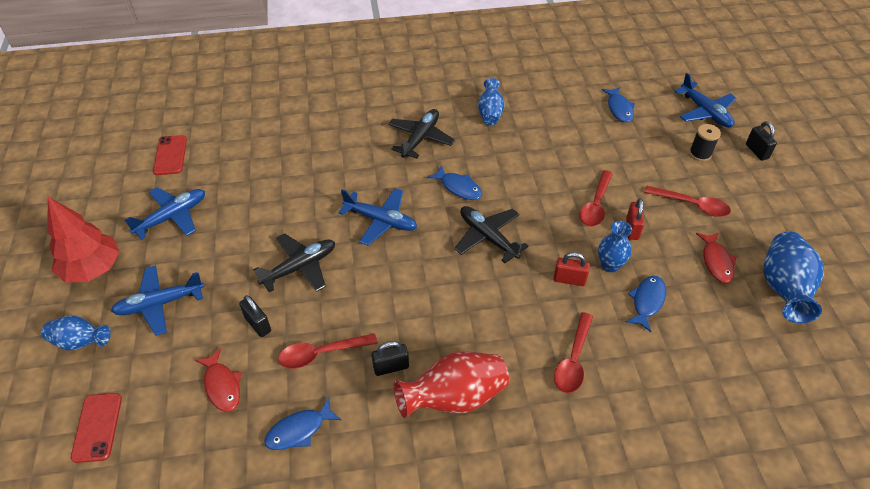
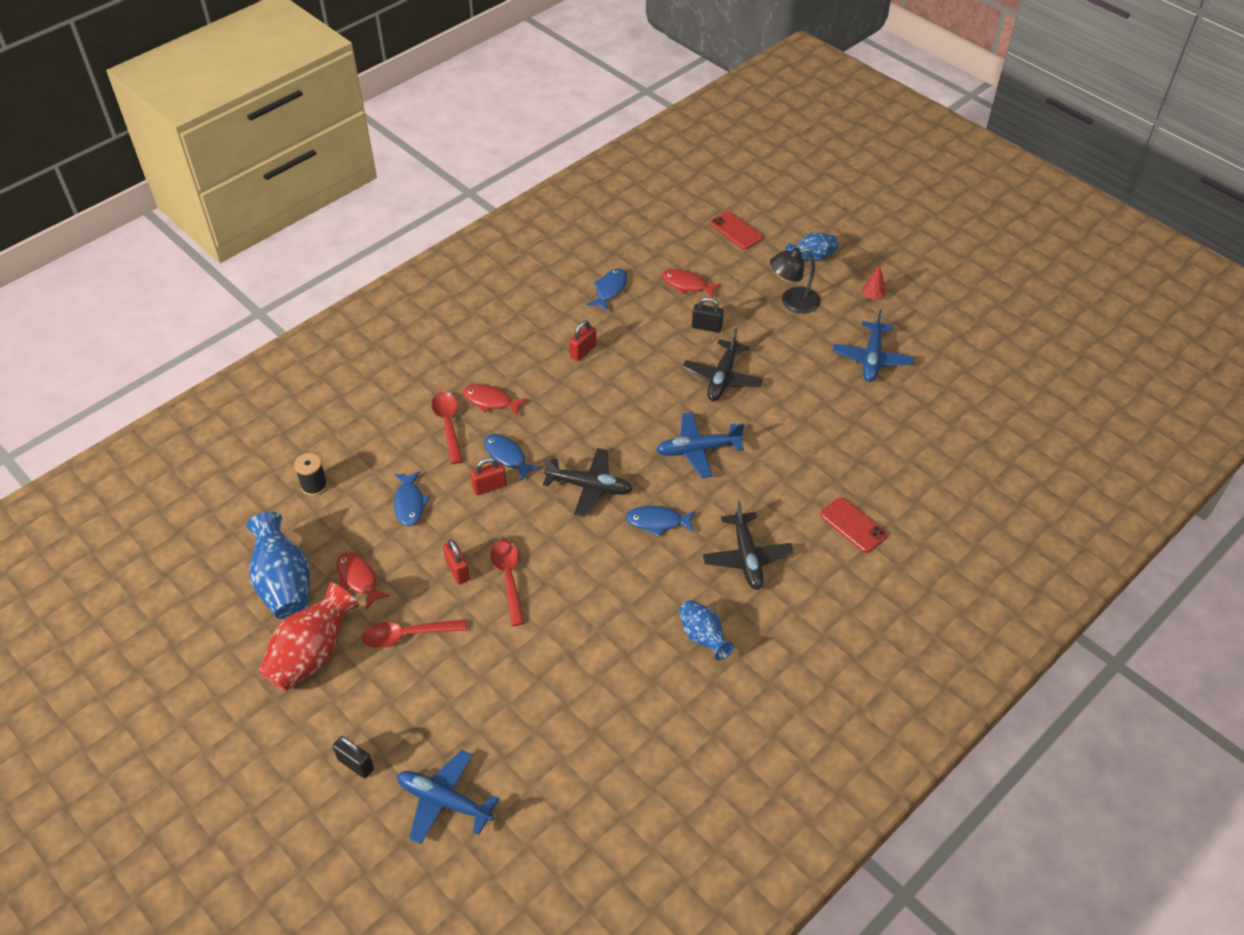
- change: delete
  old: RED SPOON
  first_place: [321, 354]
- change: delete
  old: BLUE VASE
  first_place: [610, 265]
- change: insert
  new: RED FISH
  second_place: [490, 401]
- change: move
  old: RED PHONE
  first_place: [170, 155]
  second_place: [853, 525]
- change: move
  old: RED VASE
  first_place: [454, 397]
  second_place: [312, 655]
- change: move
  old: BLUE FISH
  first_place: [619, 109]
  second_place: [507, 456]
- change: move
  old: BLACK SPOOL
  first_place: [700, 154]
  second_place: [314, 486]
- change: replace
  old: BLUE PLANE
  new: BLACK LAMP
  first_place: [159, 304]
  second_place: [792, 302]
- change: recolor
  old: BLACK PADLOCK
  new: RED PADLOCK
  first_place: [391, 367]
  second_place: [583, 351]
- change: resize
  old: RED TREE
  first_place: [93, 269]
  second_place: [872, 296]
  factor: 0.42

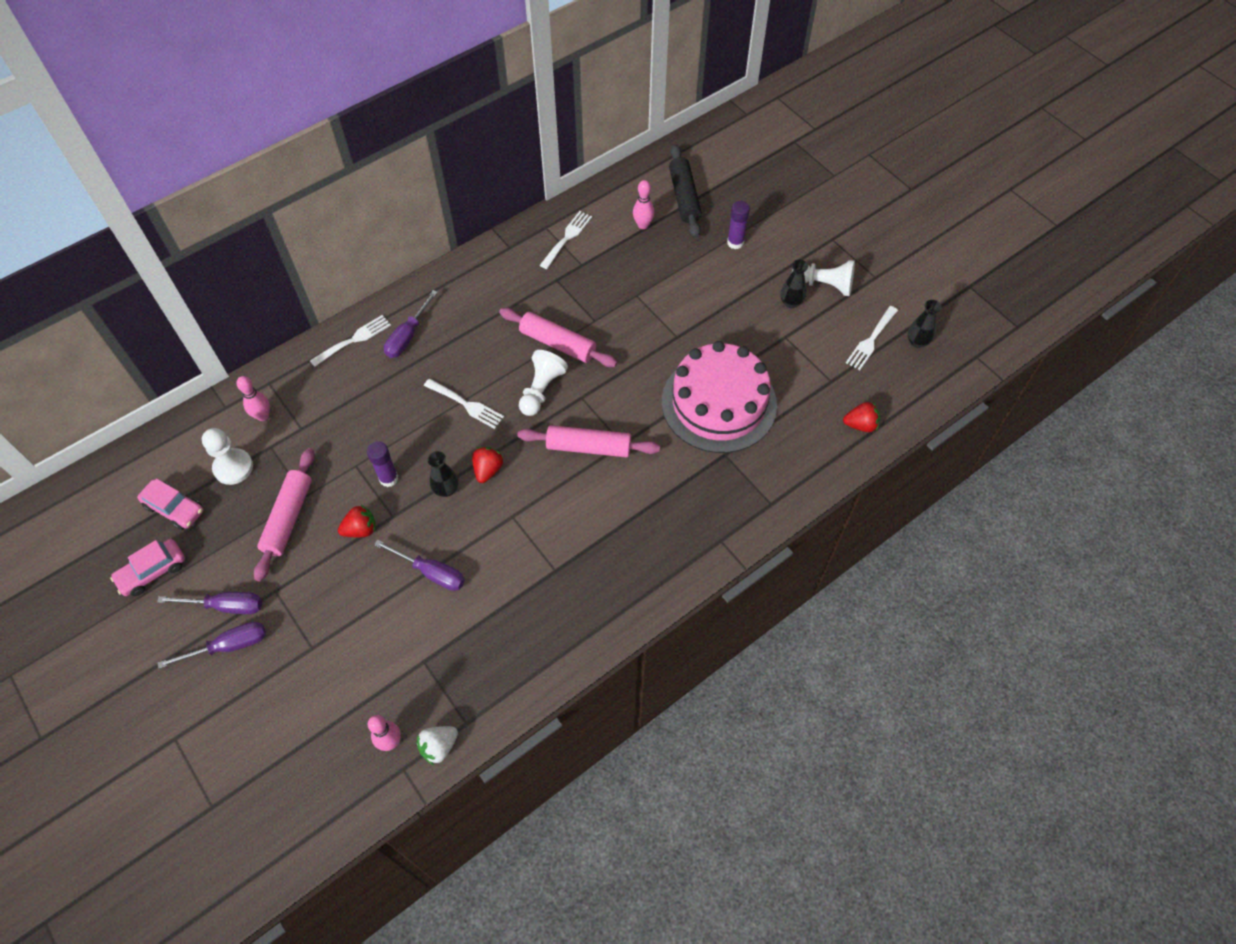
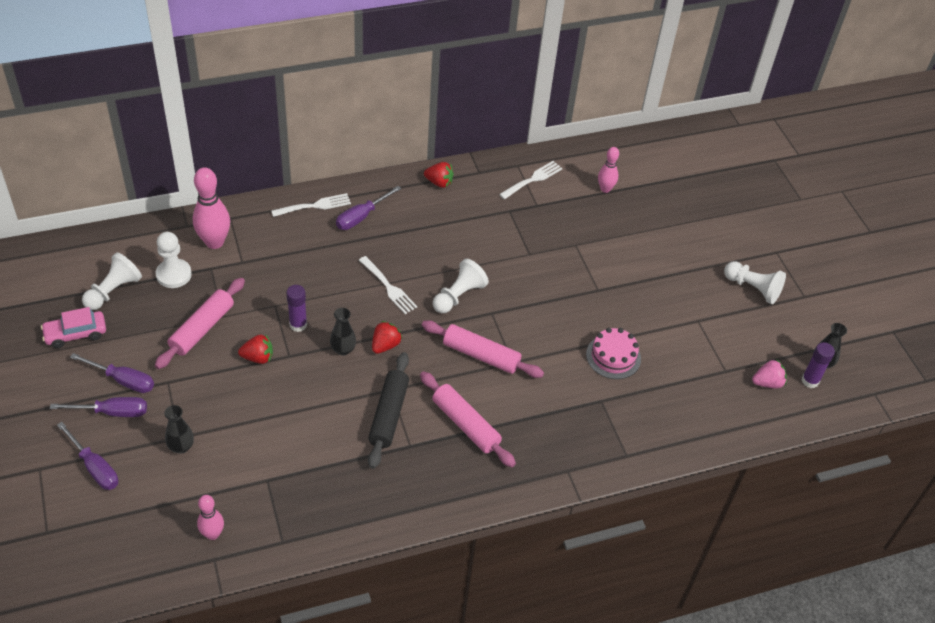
- change: delete
  old: WHITE STRAWBERRY
  first_place: [439, 746]
- change: delete
  old: WHITE FORK
  first_place: [871, 340]
- change: insert
  new: PINK STRAWBERRY
  second_place: [767, 383]
- change: move
  old: PURPLE SCREWDRIVER
  first_place: [431, 572]
  second_place: [95, 467]
- change: move
  old: PINK ROLLING PIN
  first_place: [557, 343]
  second_place: [465, 424]
- change: move
  old: BLACK ROLLING PIN
  first_place: [684, 197]
  second_place: [388, 415]
- change: move
  old: PURPLE GLUE STICK
  first_place: [735, 242]
  second_place: [810, 381]
- change: move
  old: BLACK VASE
  first_place: [791, 302]
  second_place: [181, 447]
- change: move
  old: RED STRAWBERRY
  first_place: [860, 425]
  second_place: [439, 182]
- change: replace
  old: PINK CAR
  new: WHITE PAWN
  first_place: [174, 508]
  second_place: [113, 291]
- change: resize
  old: PINK BOWLING PIN
  first_place: [263, 416]
  second_place: [214, 242]
  factor: 1.68
- change: resize
  old: PINK CAKE
  first_place: [719, 403]
  second_place: [613, 356]
  factor: 0.5

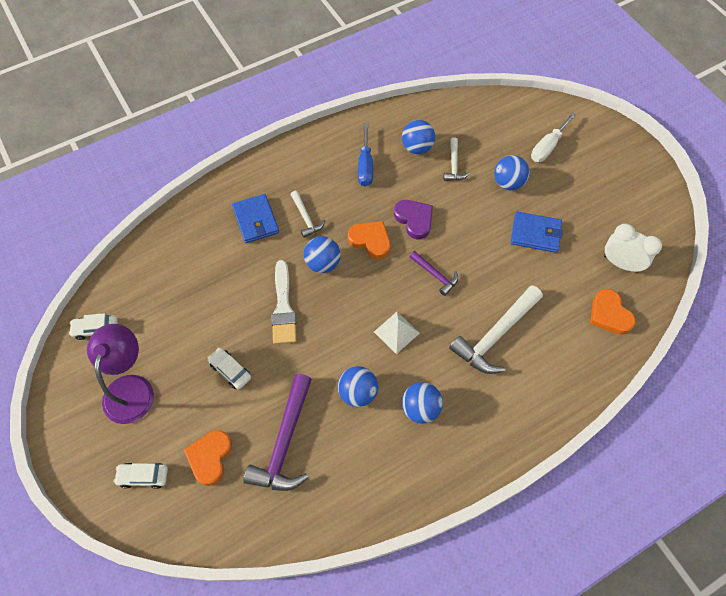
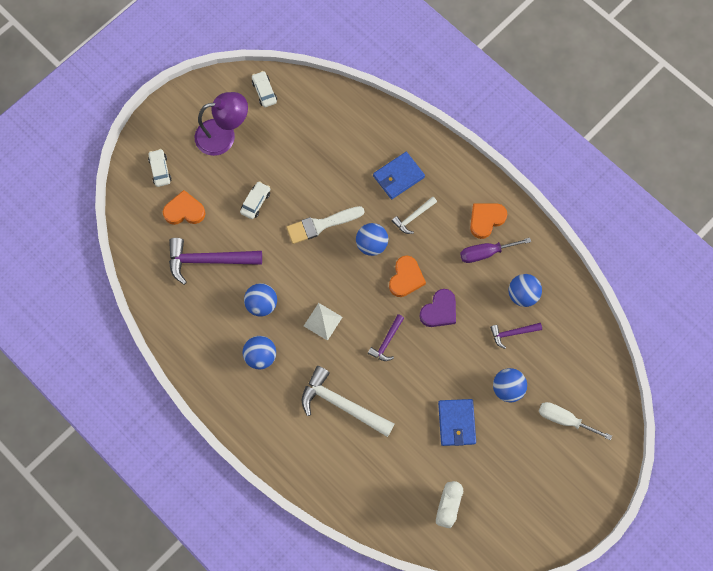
- change: move
  old: ORANGE HEART
  first_place: [609, 314]
  second_place: [486, 220]
- change: recolor
  old: BLUE SCREWDRIVER
  new: PURPLE SCREWDRIVER
  first_place: [365, 166]
  second_place: [485, 253]
- change: recolor
  old: WHITE HAMMER
  new: PURPLE HAMMER
  first_place: [454, 165]
  second_place: [512, 333]

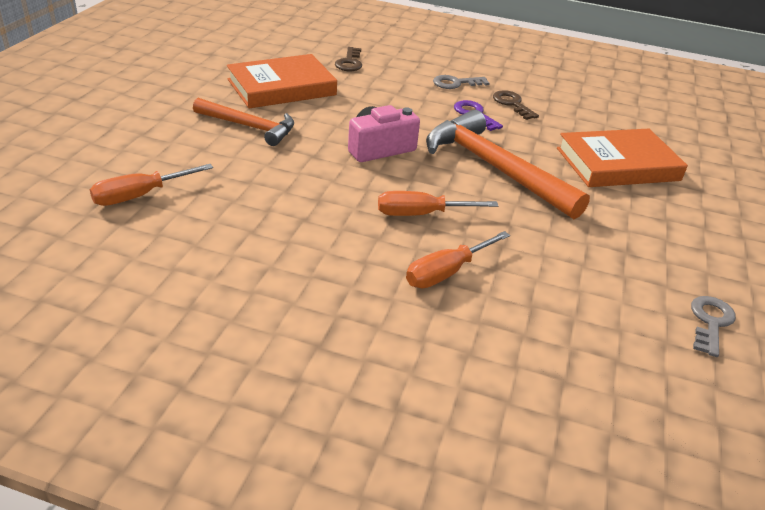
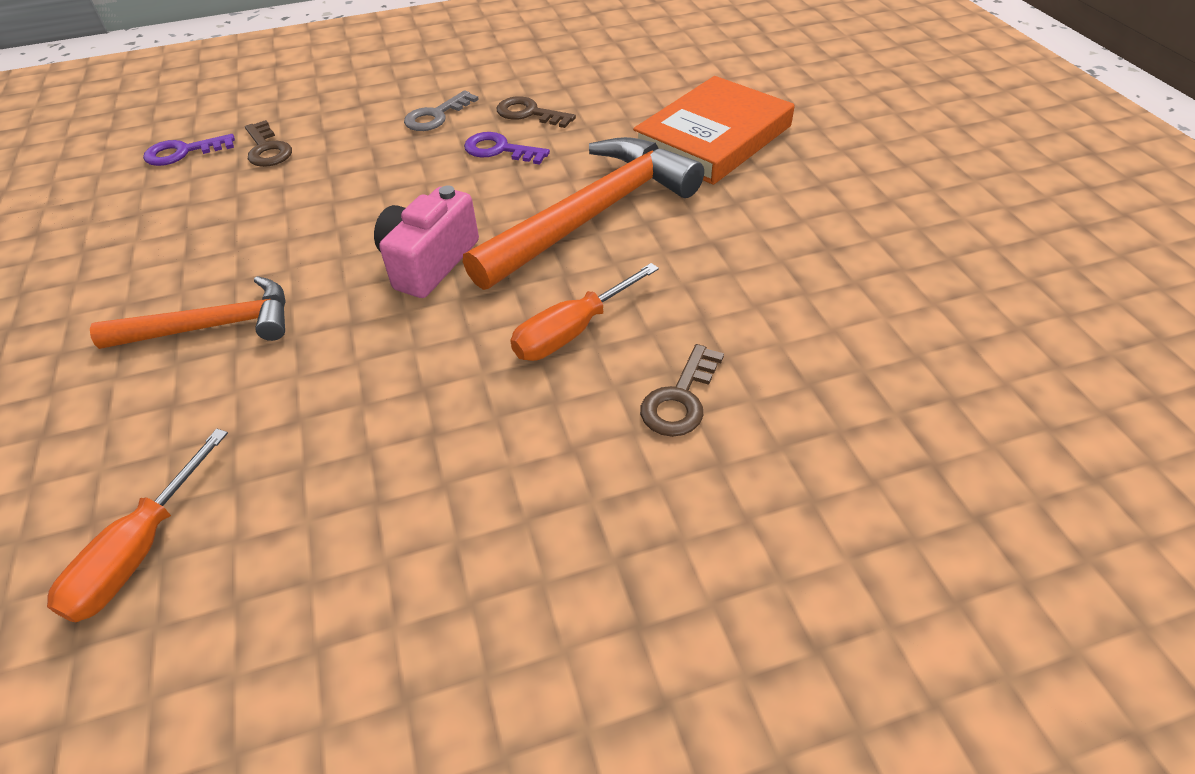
- change: delete
  old: ORANGE BOOK
  first_place: [282, 87]
- change: delete
  old: GREY KEY
  first_place: [710, 322]
- change: insert
  new: PURPLE KEY
  second_place: [183, 152]
- change: replace
  old: ORANGE SCREWDRIVER
  new: BROWN KEY
  first_place: [447, 272]
  second_place: [680, 399]
- change: rotate
  old: ORANGE HAMMER
  first_place: [494, 168]
  second_place: [592, 215]
  degrees: 120

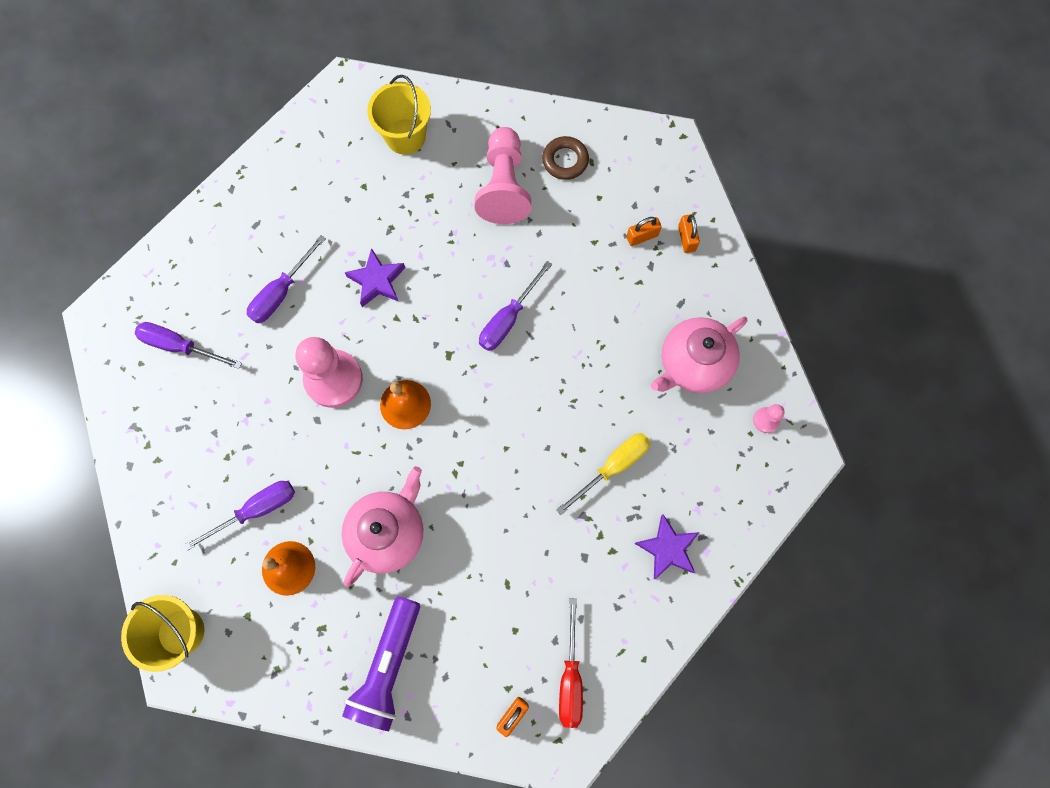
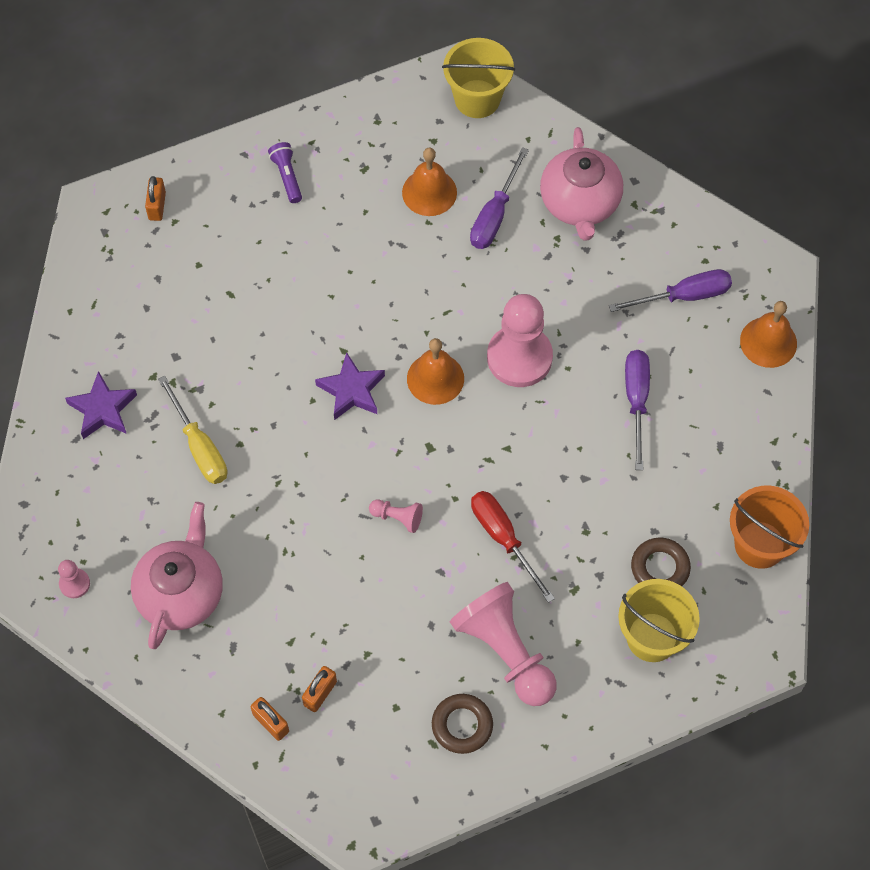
- change: insert
  new: BROWN RING
  second_place: [660, 568]
- change: insert
  new: ORANGE BUCKET
  second_place: [759, 544]
- change: insert
  new: ORANGE BELL
  second_place: [768, 342]
- change: move
  old: PINK TEAPOT
  first_place: [388, 532]
  second_place: [580, 203]
- change: move
  old: PURPLE STAR
  first_place: [377, 281]
  second_place: [351, 390]
- change: move
  old: RED SCREWDRIVER
  first_place: [570, 677]
  second_place: [503, 538]
- change: replace
  old: PURPLE SCREWDRIVER
  new: PINK PAWN
  first_place: [508, 319]
  second_place: [397, 518]
- change: rotate
  old: YELLOW SCREWDRIVER
  first_place: [613, 467]
  second_place: [199, 447]
  degrees: -45
- change: resize
  old: PURPLE FLASHLIGHT
  first_place: [388, 666]
  second_place: [287, 176]
  factor: 0.5

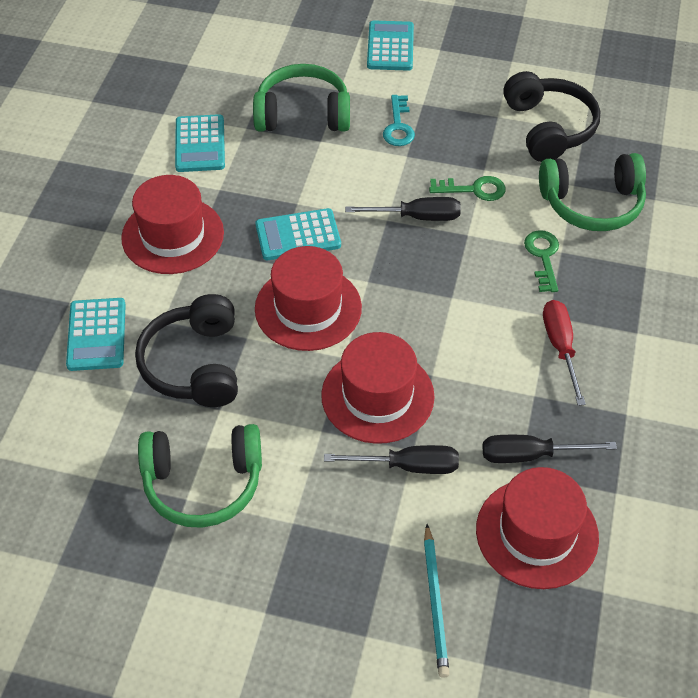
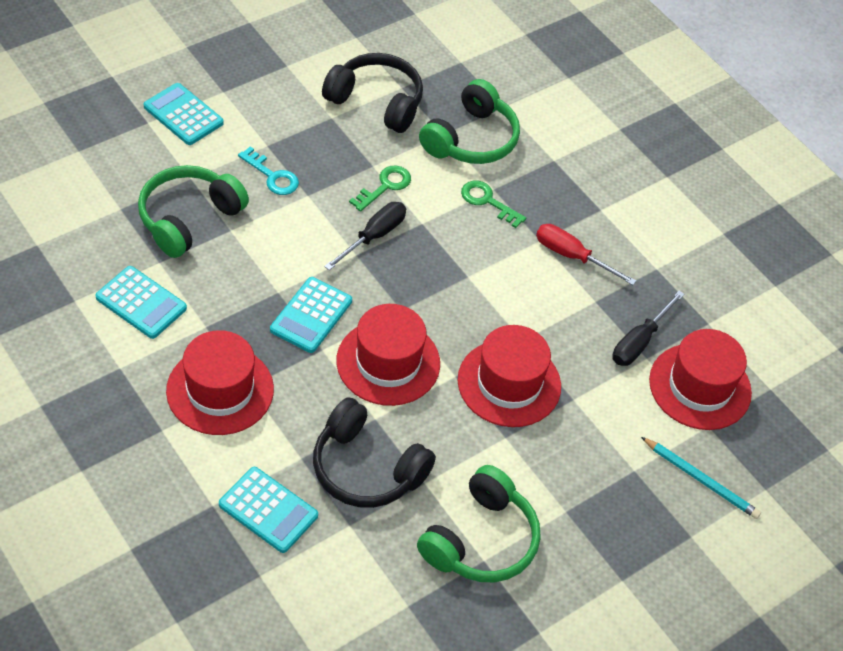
- change: delete
  old: BLACK SCREWDRIVER
  first_place: [408, 466]

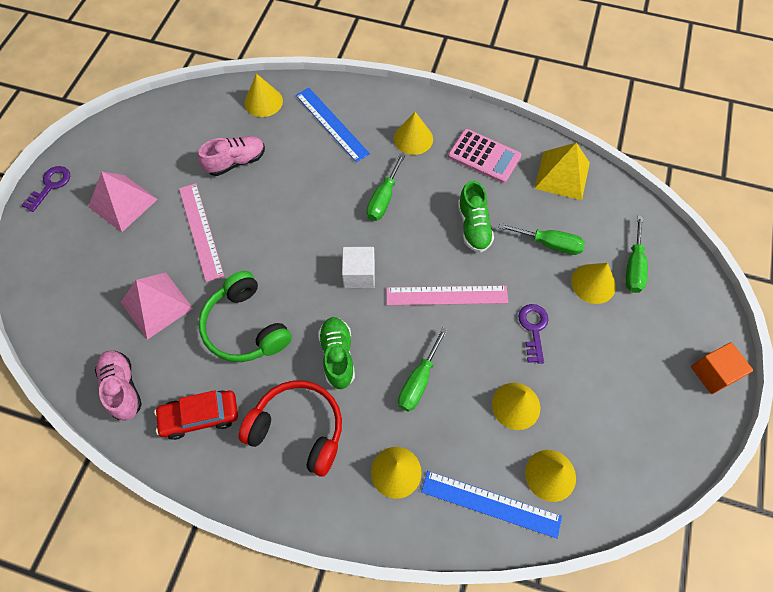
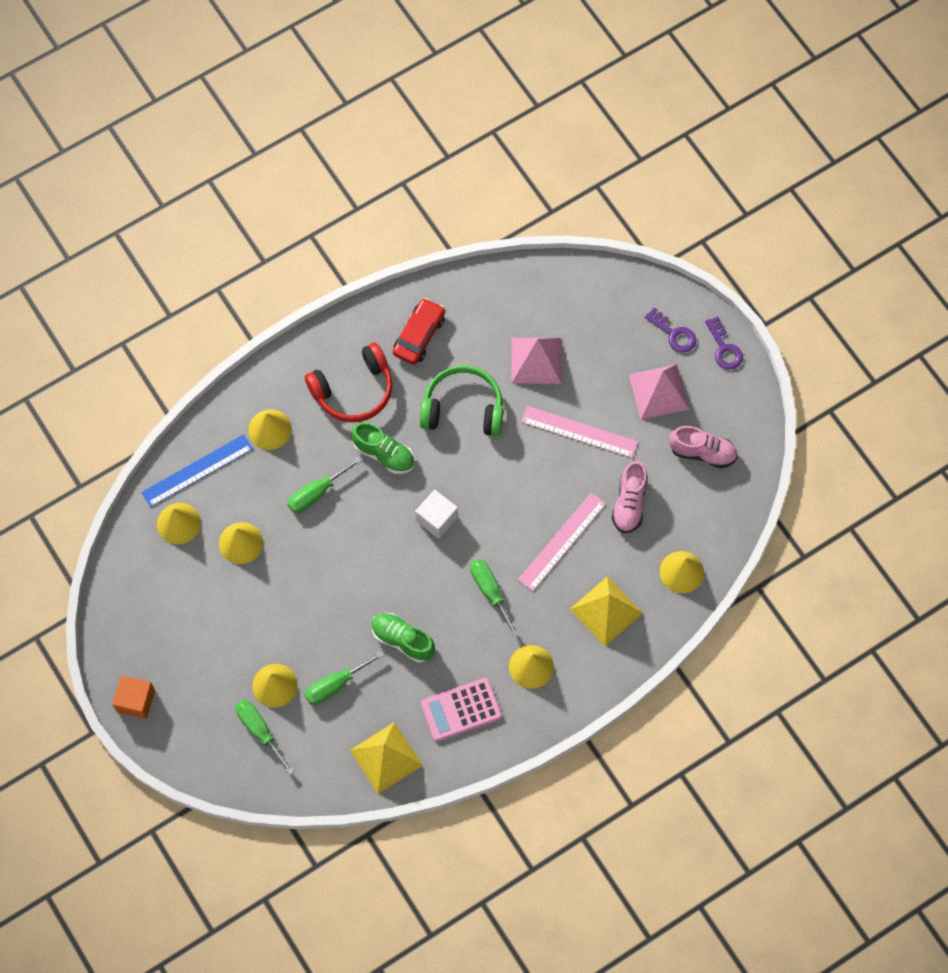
- change: move
  old: PINK SHOE
  first_place: [122, 388]
  second_place: [702, 452]
- change: move
  old: PINK RULER
  first_place: [446, 295]
  second_place: [562, 541]
- change: move
  old: PURPLE KEY
  first_place: [533, 328]
  second_place: [674, 334]
- change: replace
  old: BLUE RULER
  new: YELLOW PYRAMID
  first_place: [332, 124]
  second_place: [606, 611]
- change: rotate
  old: GREEN SCREWDRIVER
  first_place: [418, 381]
  second_place: [316, 493]
  degrees: -105

